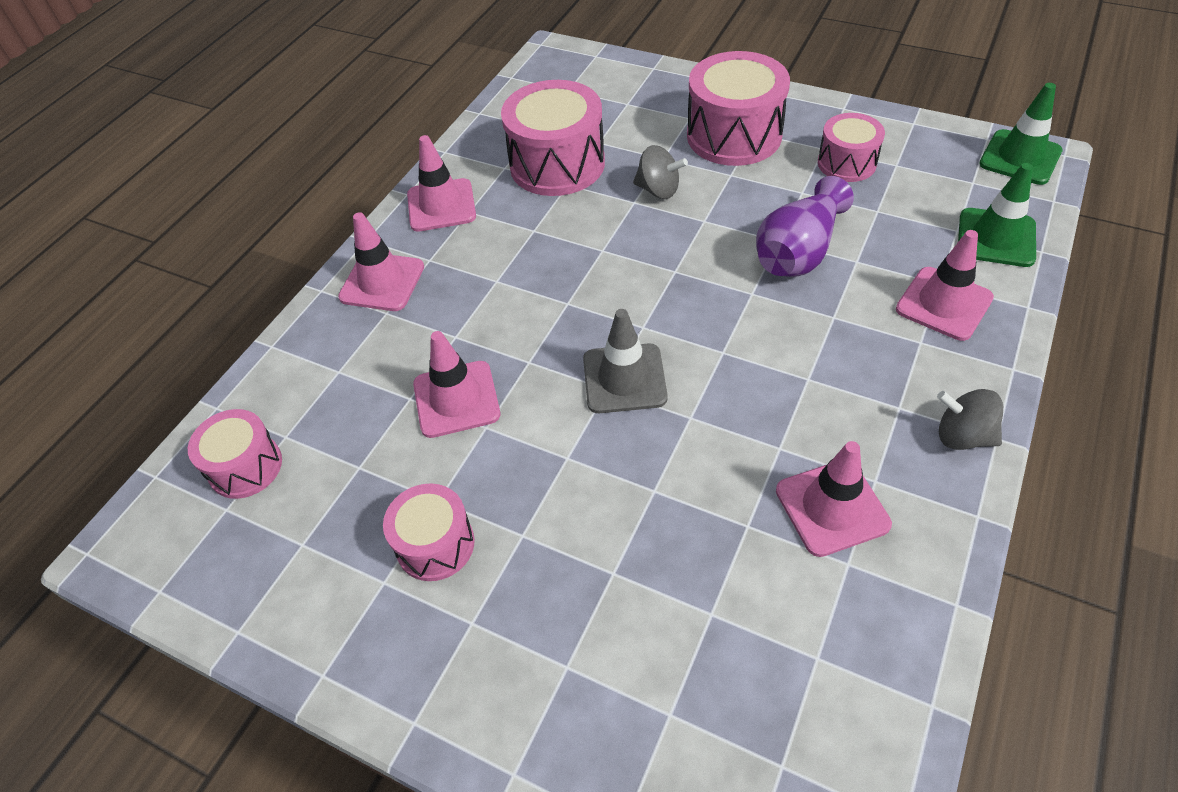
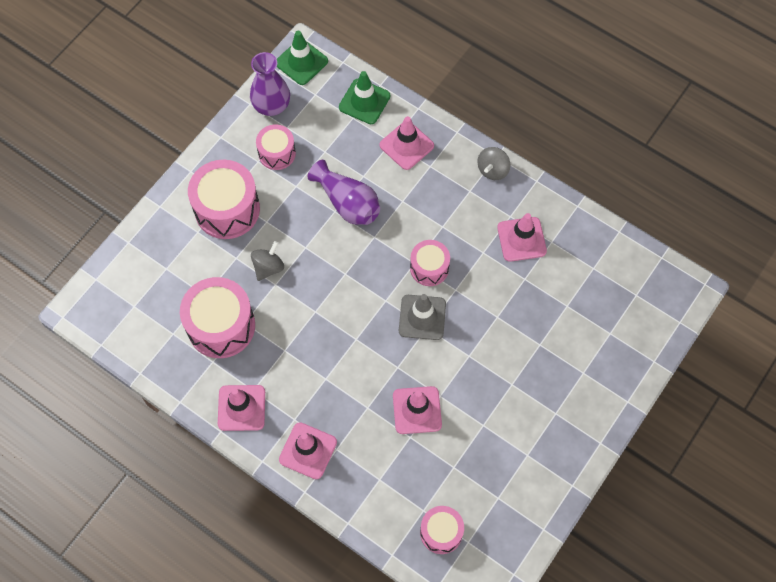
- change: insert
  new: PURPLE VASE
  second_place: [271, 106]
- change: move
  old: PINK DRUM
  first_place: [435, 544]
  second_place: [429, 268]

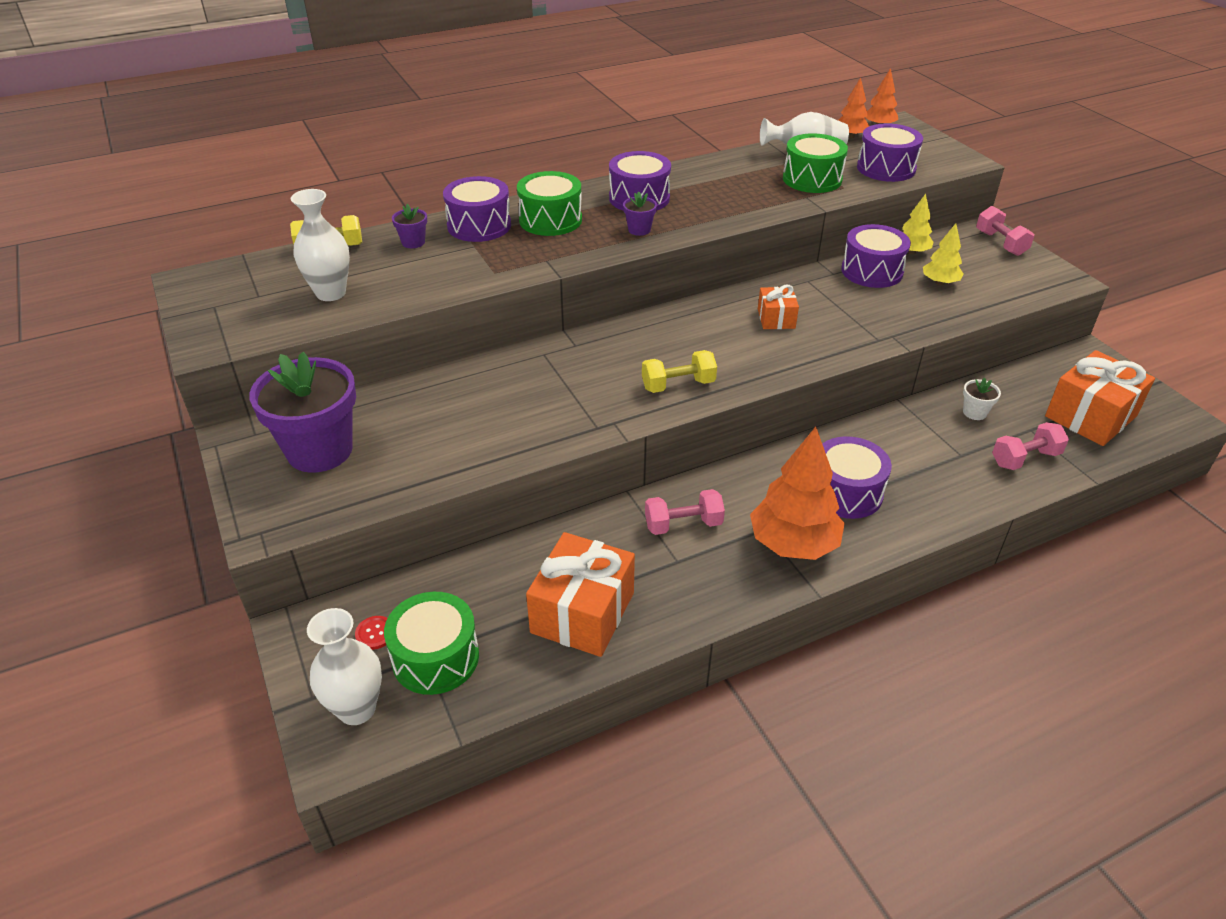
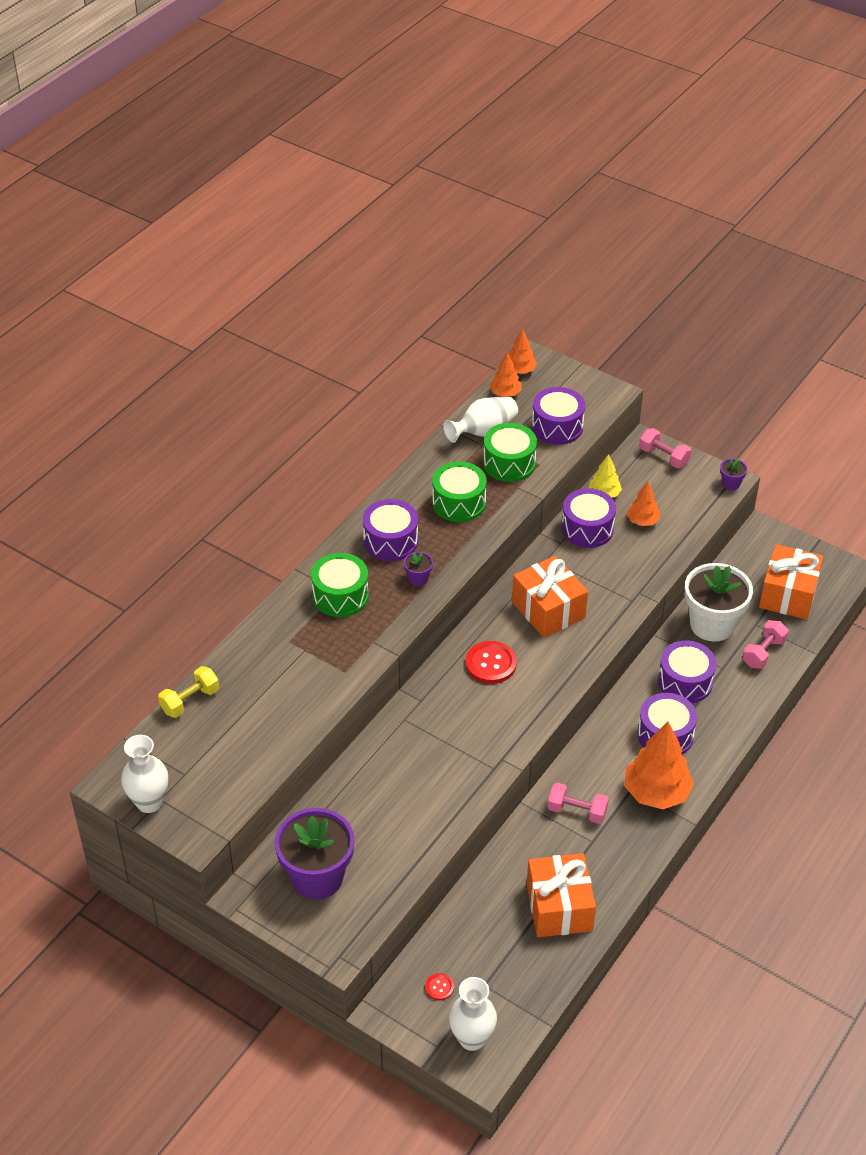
- change: delete
  old: YELLOW DUMBBELL
  first_place: [678, 385]
- change: insert
  new: RED BUTTON
  second_place: [490, 664]
- change: move
  old: WHITE VASE
  first_place: [331, 293]
  second_place: [149, 802]
- change: move
  old: GREEN DRUM
  first_place: [435, 657]
  second_place: [459, 503]
- change: move
  old: PURPLE FLOWER POT
  first_place: [413, 242]
  second_place: [731, 484]
- change: move
  old: PURPLE DRUM
  first_place: [479, 225]
  second_place: [685, 682]
- change: recolor
  old: YELLOW TREE
  new: ORANGE TREE
  first_place: [939, 283]
  second_place: [642, 521]
- change: rotate
  old: PINK DUMBBELL
  first_place: [683, 524]
  second_place: [577, 811]
  degrees: 60
- change: resize
  old: ORANGE GIFT
  first_place: [776, 318]
  second_place: [548, 610]
  factor: 1.87
- change: resize
  old: WHITE FLOWER POT
  first_place: [974, 412]
  second_place: [712, 624]
  factor: 2.39

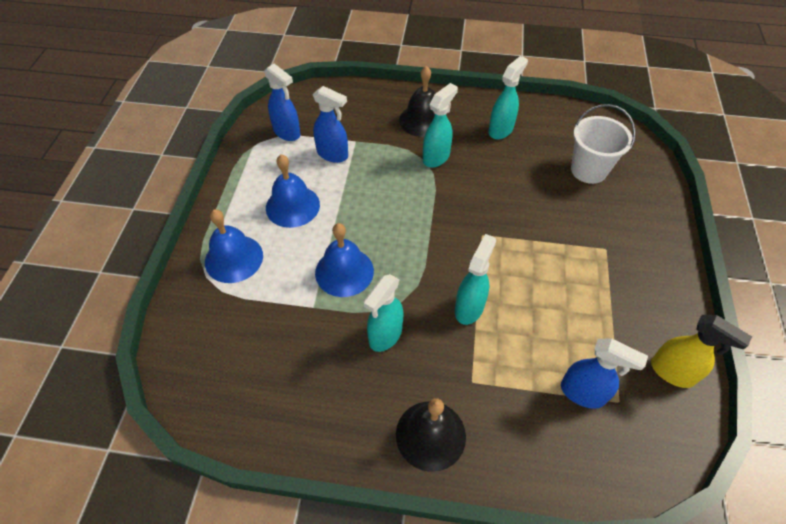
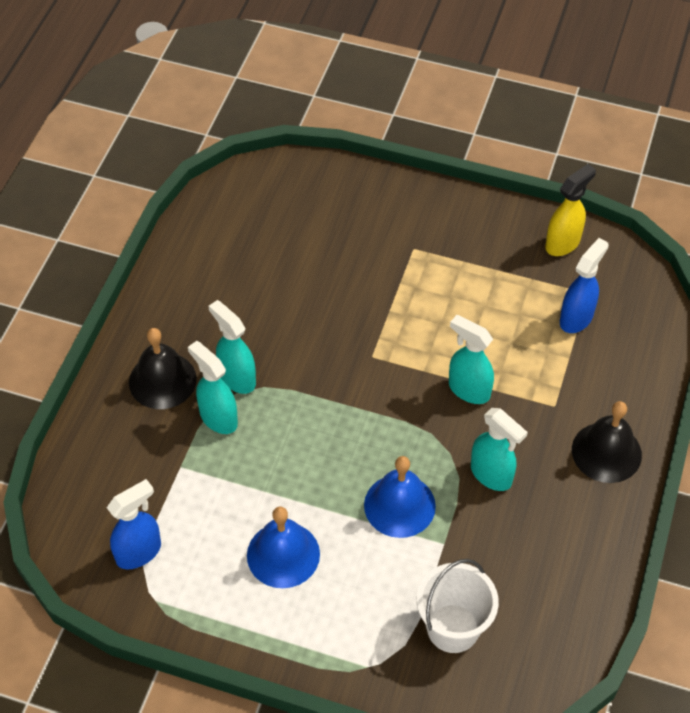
- change: delete
  old: BLUE BELL
  first_place: [234, 258]
- change: delete
  old: BLUE SPRAY BOTTLE
  first_place: [333, 154]
- change: move
  old: TURQUOISE SPRAY BOTTLE
  first_place: [501, 130]
  second_place: [218, 418]
- change: move
  old: WHITE BUCKET
  first_place: [588, 170]
  second_place: [453, 628]

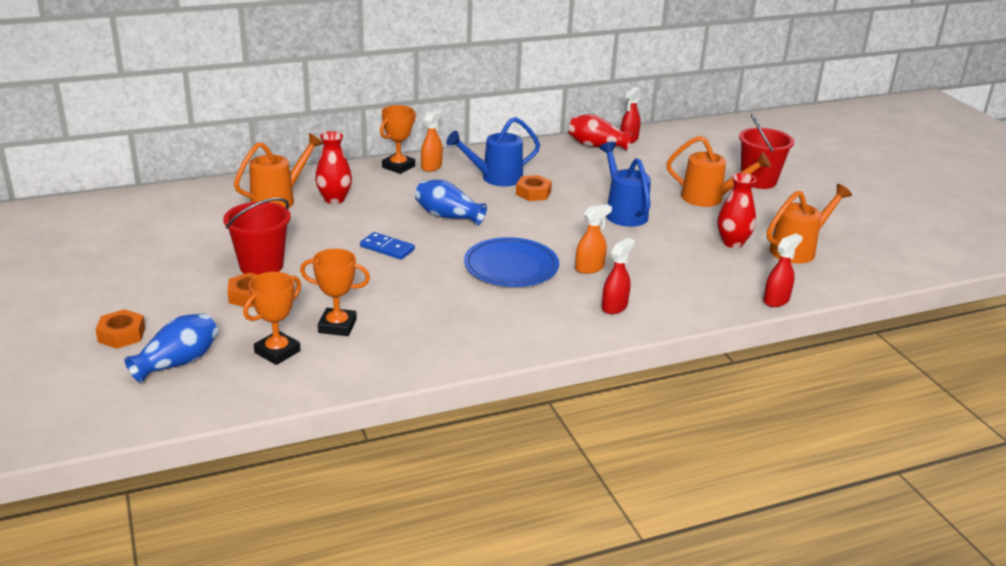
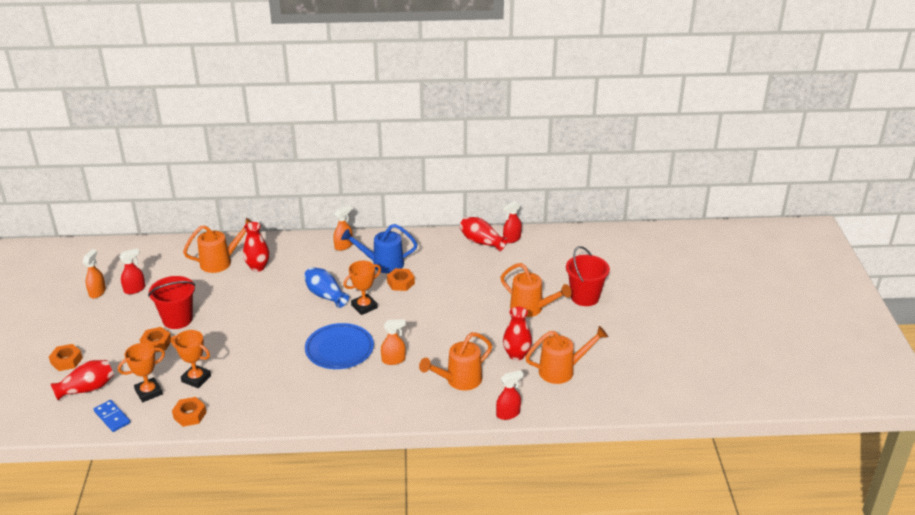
- change: delete
  old: BLUE WATERING CAN
  first_place: [623, 213]
- change: insert
  new: ORANGE SPRAY BOTTLE
  second_place: [97, 292]
- change: insert
  new: ORANGE NUT
  second_place: [190, 415]
- change: insert
  new: ORANGE WATERING CAN
  second_place: [459, 380]
- change: move
  old: BLUE DOMINO
  first_place: [387, 248]
  second_place: [112, 417]
- change: move
  old: ORANGE TROPHY
  first_place: [398, 167]
  second_place: [364, 306]
- change: move
  old: RED SPRAY BOTTLE
  first_place: [614, 307]
  second_place: [135, 289]
- change: recolor
  old: BLUE VASE
  new: RED VASE
  first_place: [178, 362]
  second_place: [87, 389]

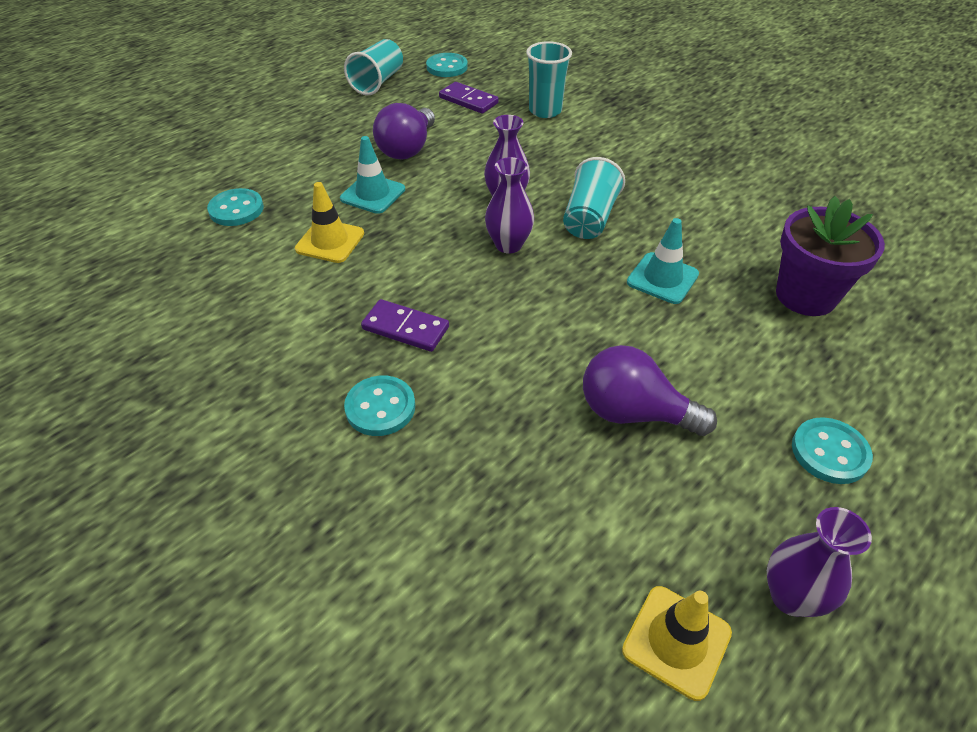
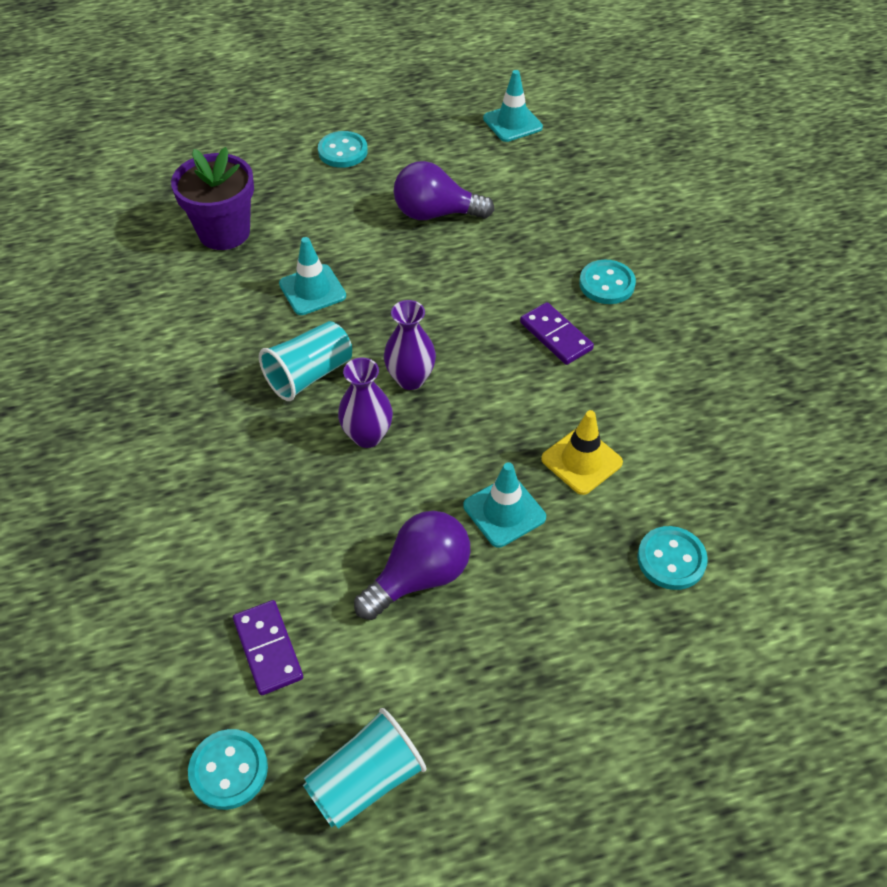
- change: delete
  old: TURQUOISE CUP
  first_place: [545, 111]
- change: delete
  old: PURPLE VASE
  first_place: [791, 596]
- change: recolor
  old: YELLOW TRAFFIC CONE
  new: TURQUOISE TRAFFIC CONE
  first_place: [676, 641]
  second_place: [512, 123]
- change: rotate
  old: PURPLE LIGHT BULB
  first_place: [634, 413]
  second_place: [435, 213]
  degrees: 135

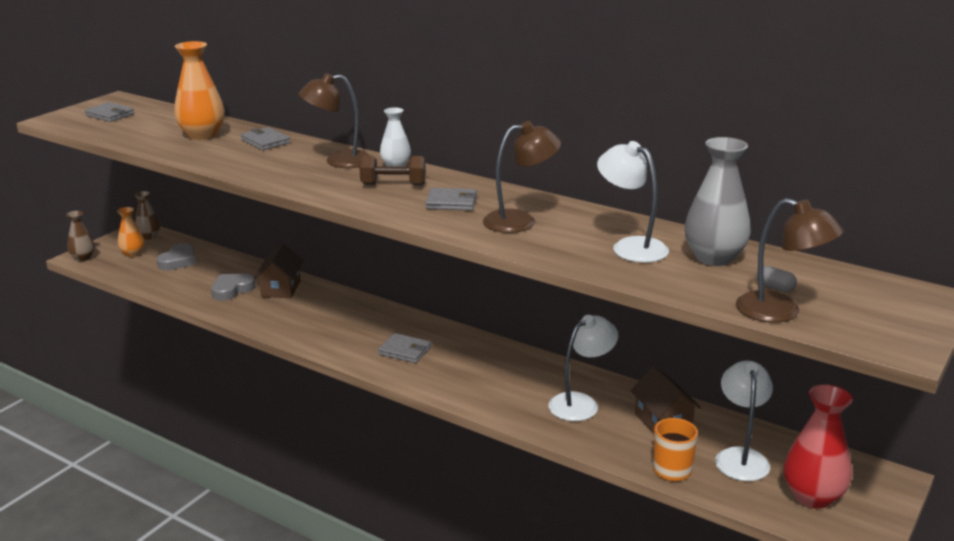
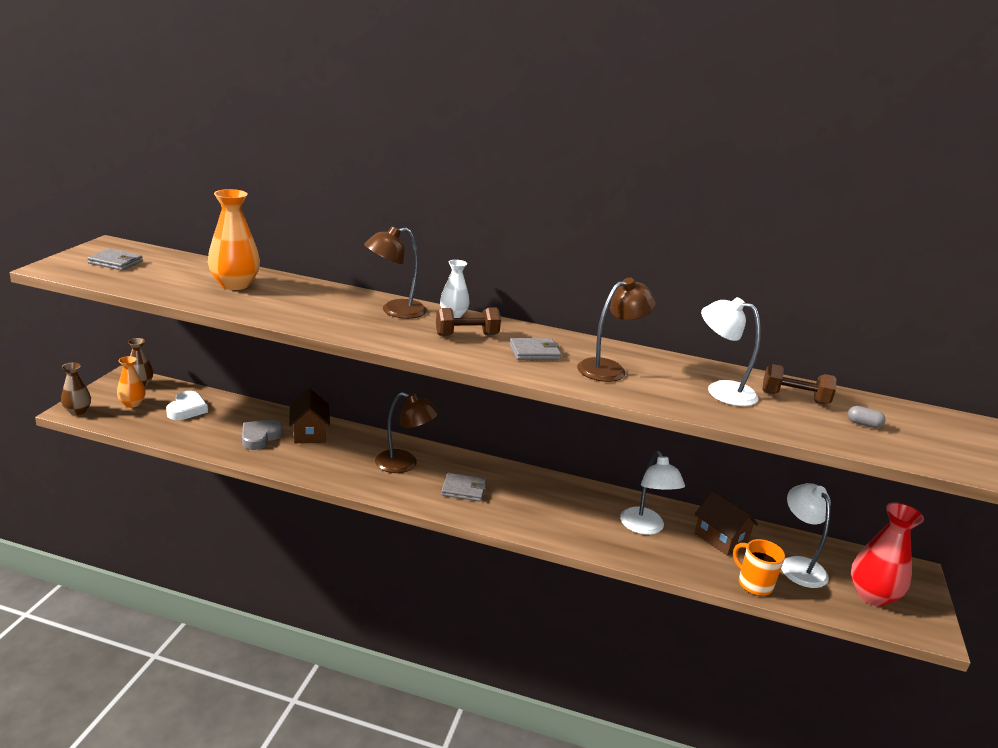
- change: delete
  old: GREY WALLET
  first_place: [265, 141]
- change: move
  old: BROWN LAMP
  first_place: [780, 312]
  second_place: [404, 464]
- change: replace
  old: GREY VASE
  new: BROWN DUMBBELL
  first_place: [714, 258]
  second_place: [794, 398]
- change: recolor
  old: GREY HEART
  new: WHITE HEART
  first_place: [178, 261]
  second_place: [187, 409]
- change: rotate
  old: WHITE LAMP
  first_place: [581, 403]
  second_place: [645, 527]
  degrees: 135

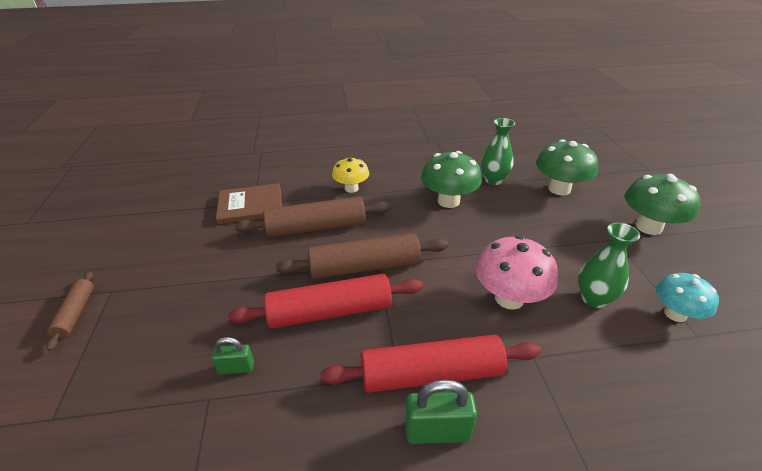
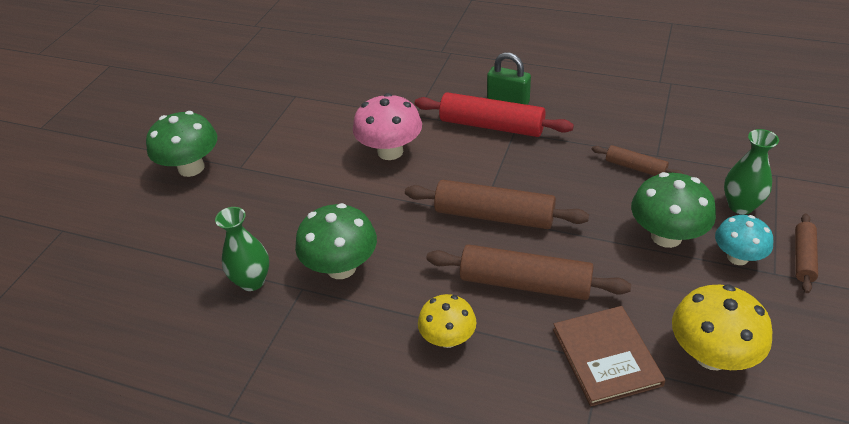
- change: delete
  old: RED ROLLING PIN
  first_place: [330, 311]
- change: insert
  new: YELLOW MUSHROOM
  second_place: [711, 355]
- change: move
  old: GREEN MUSHROOM
  first_place: [559, 189]
  second_place: [666, 236]
- change: move
  old: GREEN VASE
  first_place: [593, 299]
  second_place: [740, 206]
- change: move
  old: TURQUOISE MUSHROOM
  first_place: [675, 314]
  second_place: [737, 257]
- change: replace
  old: GREEN PADLOCK
  new: BROWN ROLLING PIN
  first_place: [236, 368]
  second_place: [635, 167]
- change: rotate
  old: BROWN BOOK
  first_place: [250, 206]
  second_place: [606, 356]
  degrees: 60

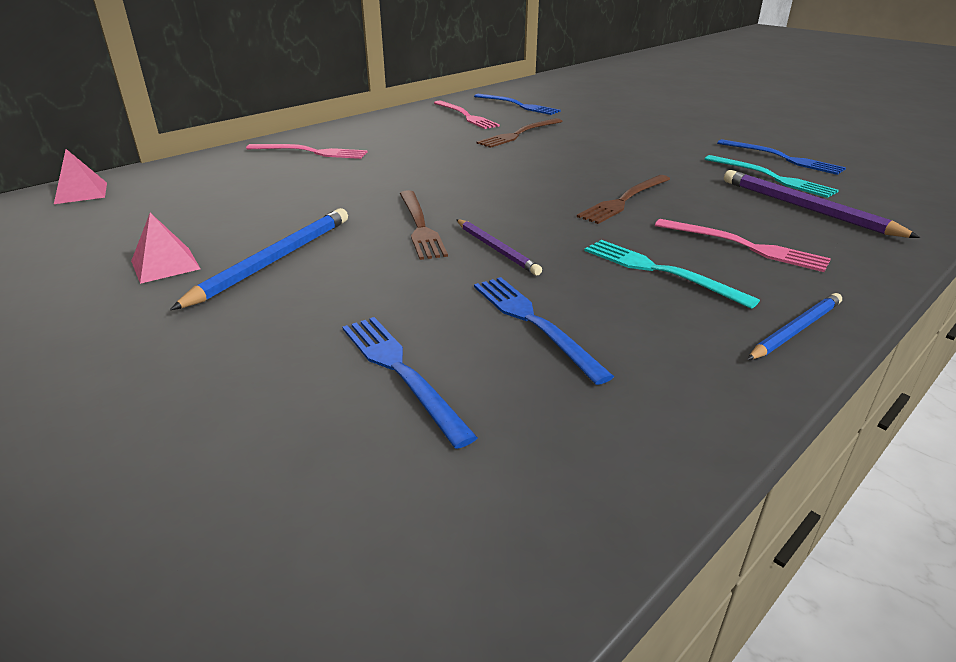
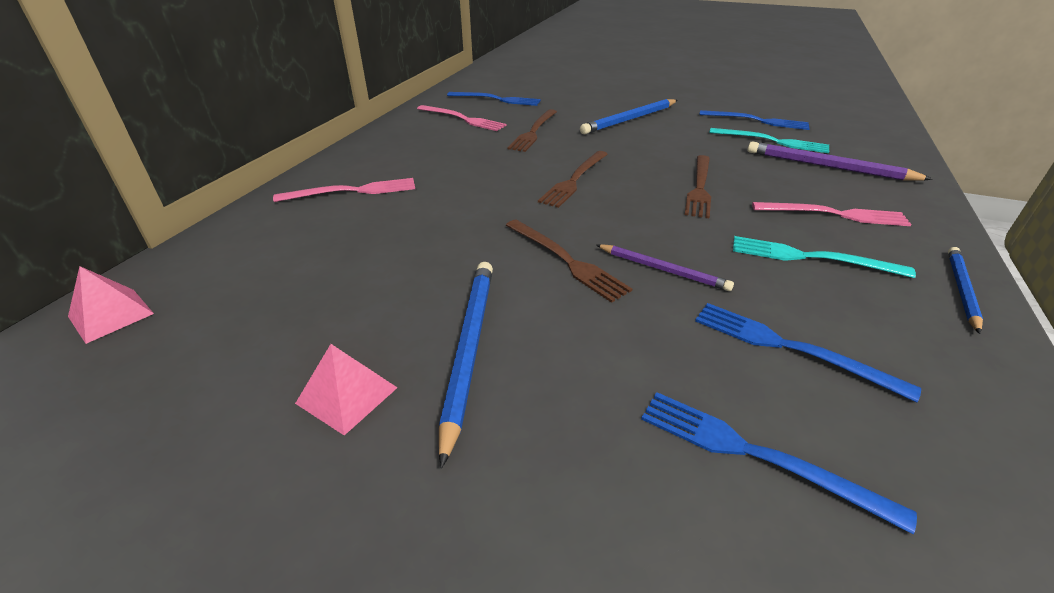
- change: insert
  new: BROWN FORK
  second_place: [574, 180]
- change: insert
  new: BLUE PENCIL
  second_place: [630, 119]

